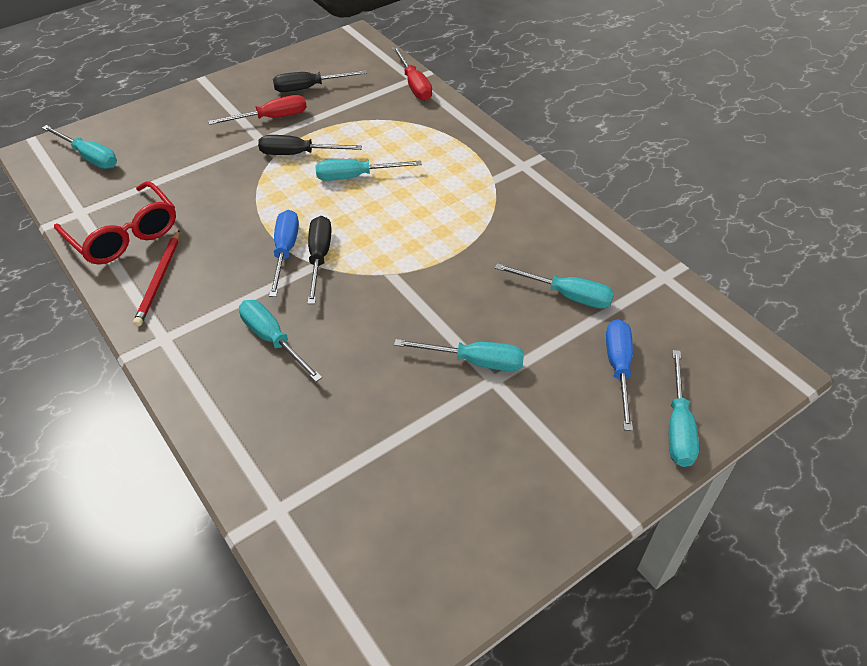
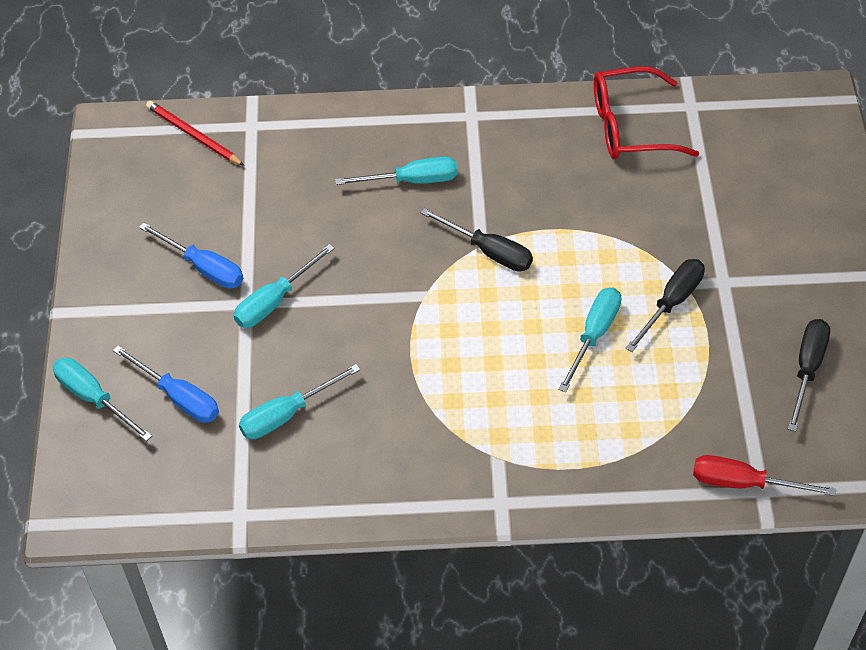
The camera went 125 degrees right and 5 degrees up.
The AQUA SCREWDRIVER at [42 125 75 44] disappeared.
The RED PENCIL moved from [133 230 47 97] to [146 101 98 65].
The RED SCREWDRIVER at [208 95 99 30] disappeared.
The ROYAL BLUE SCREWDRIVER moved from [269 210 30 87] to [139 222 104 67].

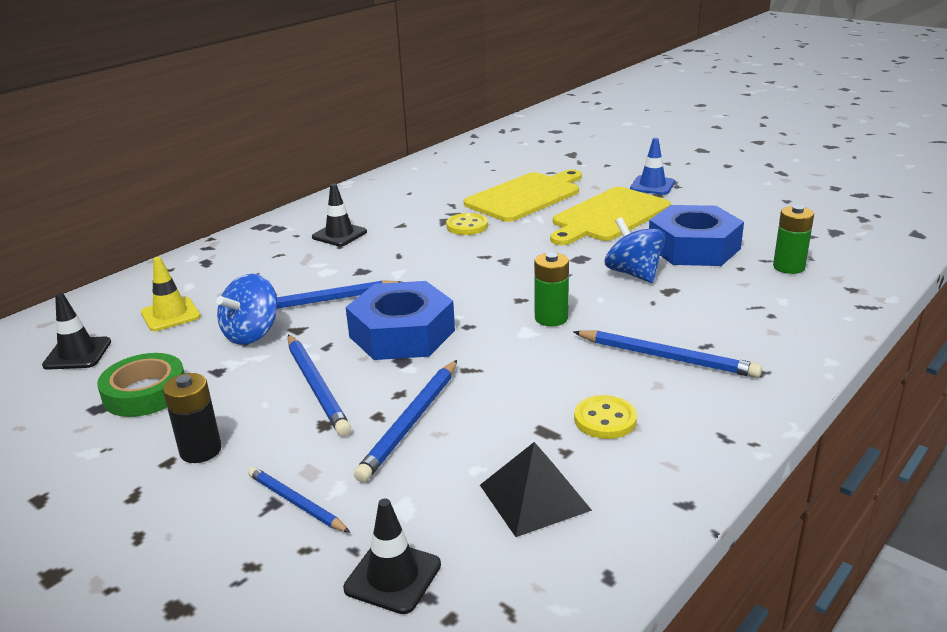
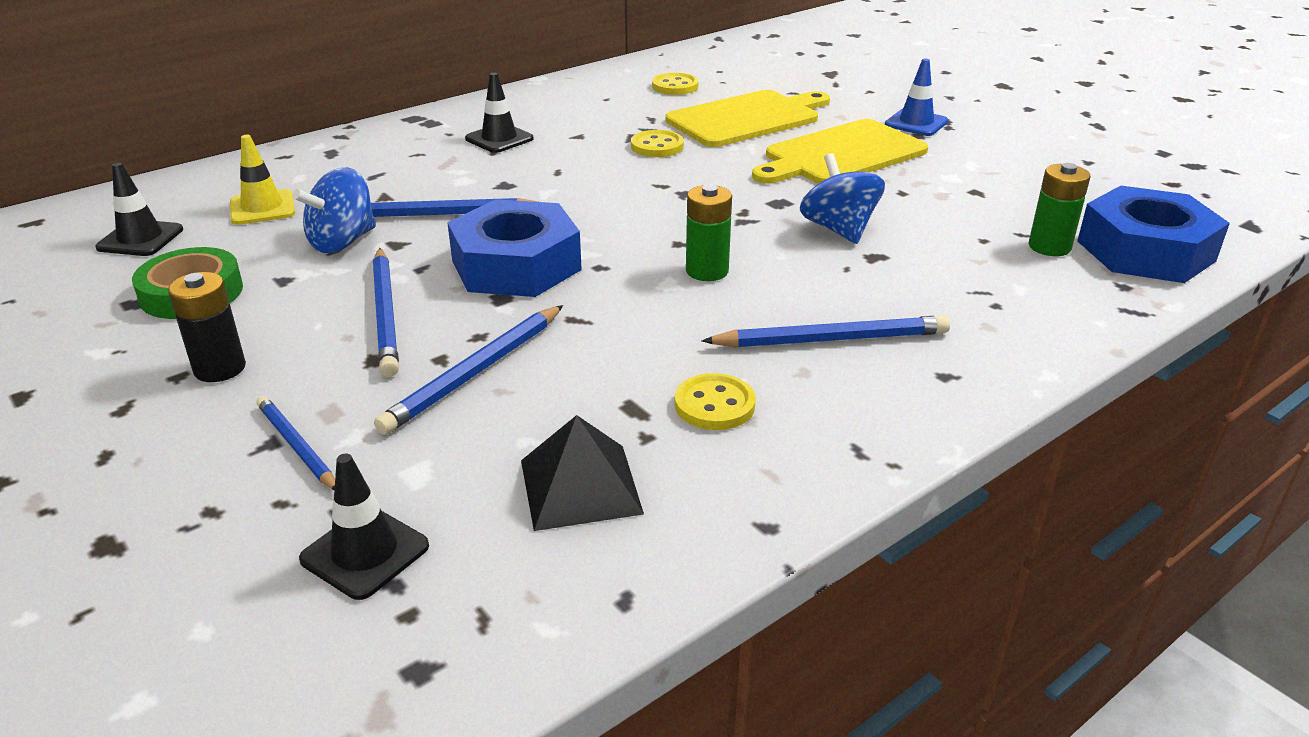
The camera went 10 degrees right and 5 degrees up.
The ROYAL BLUE PENCIL at [573 330 189 48] turned 45 degrees counterclockwise.
The ROYAL BLUE NUT moved from [649 205 95 61] to [1077 186 153 97].
The YELLOW SHIRT BUTTON at [652 73 47 22] appeared.

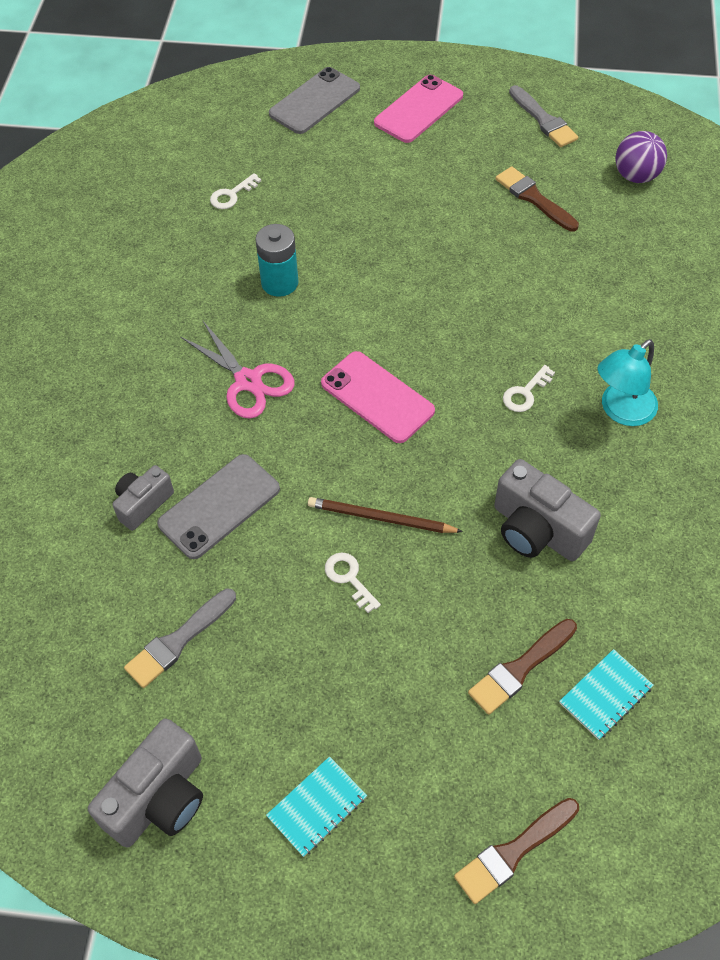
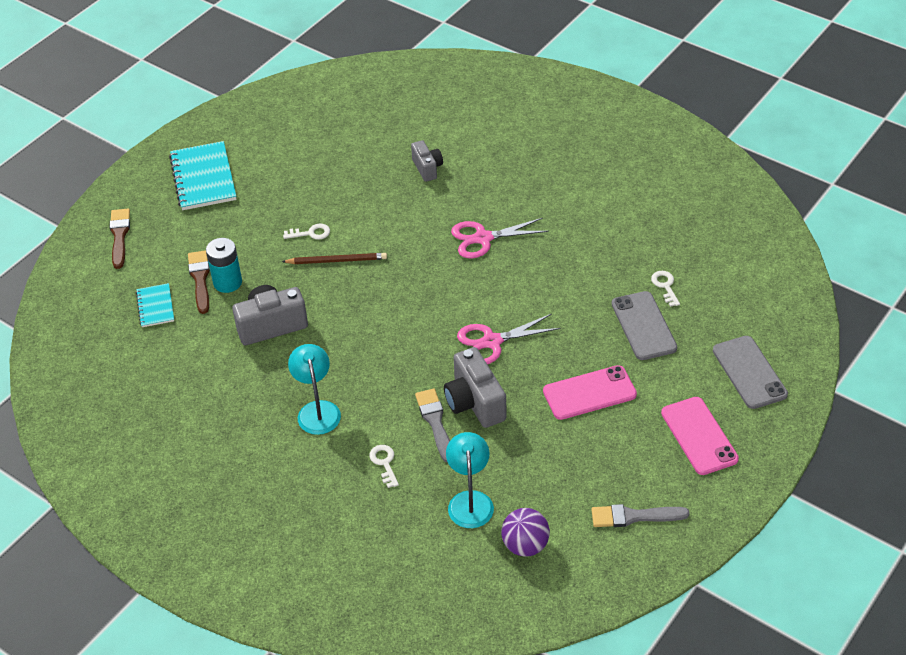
The camera went 120 degrees right and 10 degrees down.
The GRAY COMPACT CAMERA moved from [88 718 115 129] to [444 347 62 81].
The GRAY BRUSH moved from [124 588 112 100] to [415 389 35 74].
The GRAY SMARTPHONE moved from [157 454 123 105] to [612 291 65 69].
The AQUA POWER CELL moved from [255 224 44 73] to [206 238 36 55].
The AQUA NOTEPAD at [266 756 101 101] changed to 1.81 times the size.
The RUSSET PENCIL at [308 497 155 36] turned 45 degrees clockwise.
The PINK SMARTPHONE moved from [321 351 114 92] to [543 365 94 55].
The RUSSET BRUSH at [495 166 84 66] disappeared.
The PURE WHITE DOOR KEY moved from [503 365 52 47] to [369 445 30 43].
The AQUA READING LAMP at [446 432 48 96] appeared.
The PINK PAIR OF SCISSORS at [457 314 104 50] appeared.

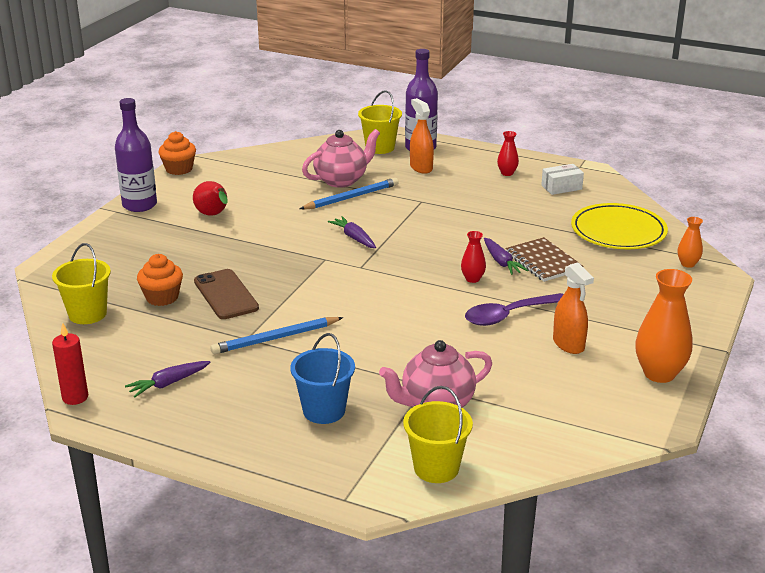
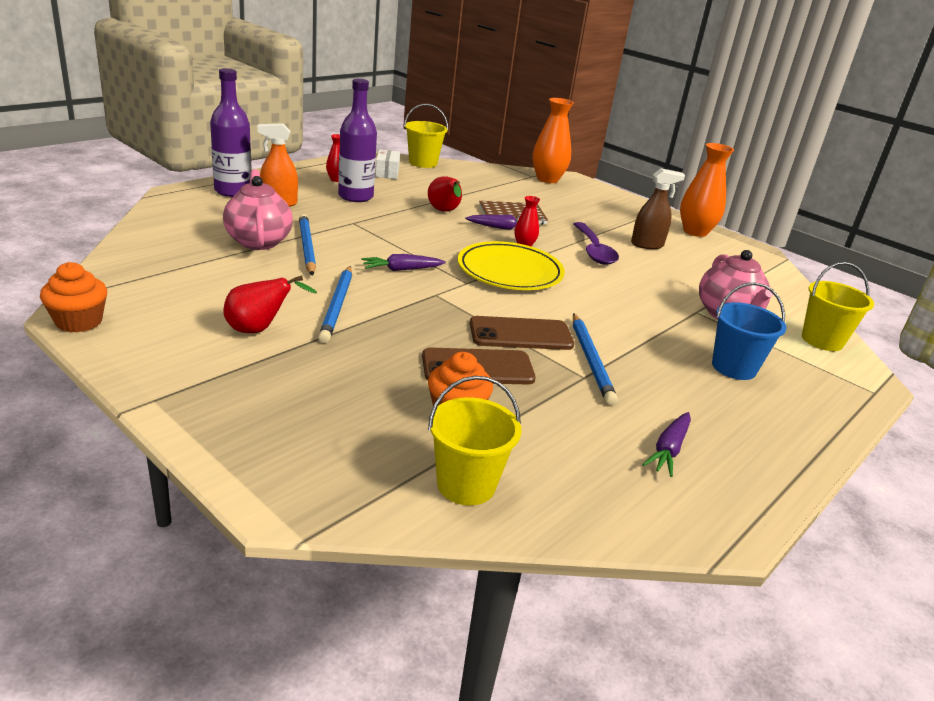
The camera went 75 degrees left and 0 degrees up.
The RED CANDLE at [52 323 36 82] disappeared.
The ROYAL PURPLE BOTTLE moved from [115 98 42 114] to [338 79 39 123].
The ROYAL PURPLE TOY CARROT at [125 361 85 36] turned 45 degrees clockwise.
The YELLOW BUCKET moved from [358 90 44 64] to [404 104 44 64].
The ORANGE SPRAY CLEANER at [553 262 41 92] became the RUSSET SPRAY CLEANER at [631 168 54 81].
The YELLOW FLAT DISH moved from [571 203 97 46] to [458 241 107 49].
The ORANGE VASE at [677 217 26 51] changed to 1.94 times the size.
The ROYAL BLUE PENCIL at [318 266 34 77] appeared.
The RED PEAR at [428 176 34 36] appeared.
The RUSSET SMARTPHONE at [470 316 104 34] appeared.

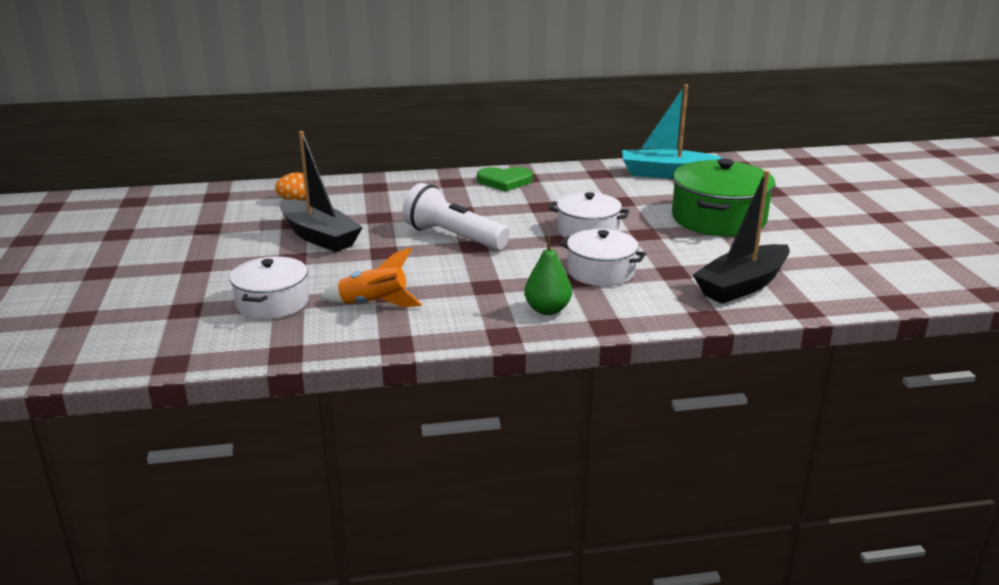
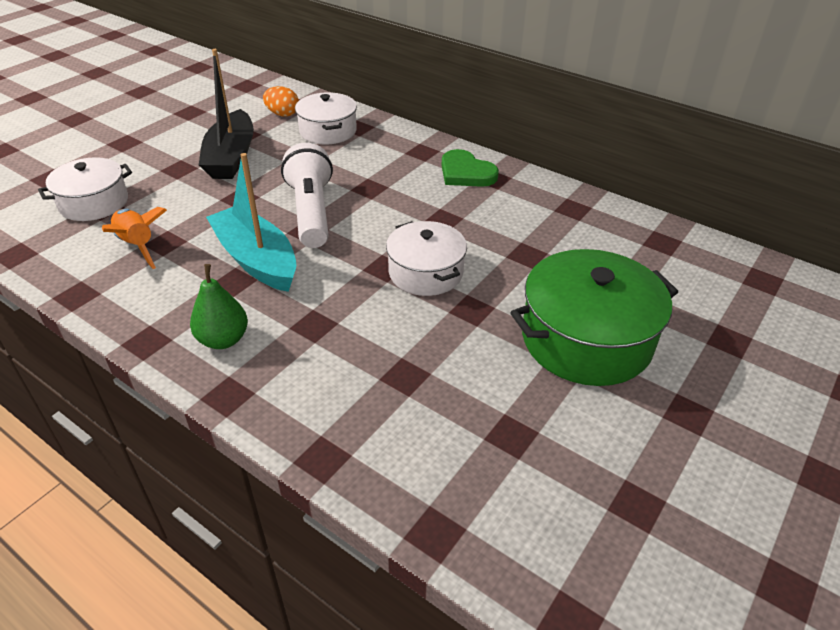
The camera went 45 degrees right and 15 degrees up.
The PURE WHITE COOKING POT moved from [559 229 87 57] to [295 92 62 52].
The AQUA TOY BOAT moved from [622 84 101 95] to [206 153 90 139].
The JET-BLACK TOY BOAT at [693 170 97 134] disappeared.

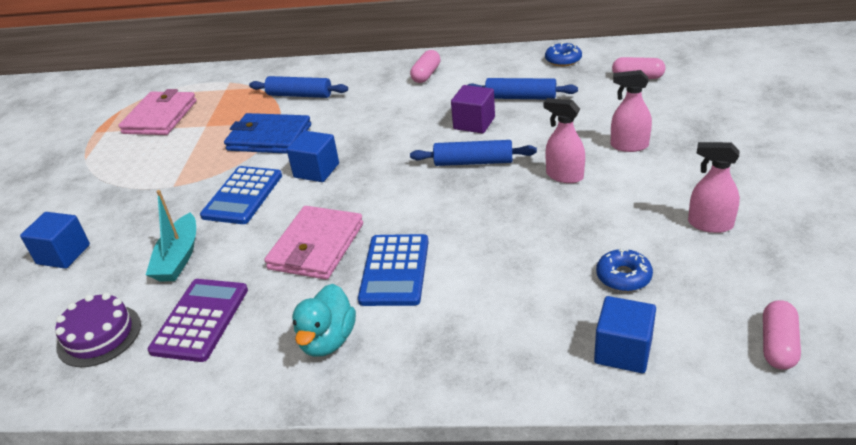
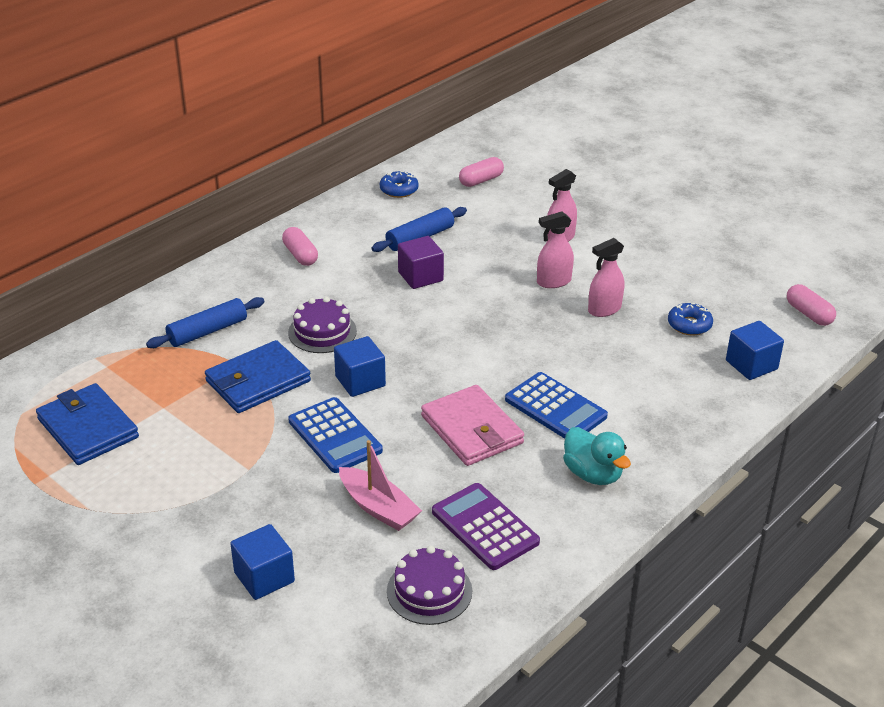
The camera went 55 degrees left and 0 degrees up.
The PINK WALLET at [118 89 79 46] became the ROYAL BLUE WALLET at [36 383 103 82].
The AQUA TOY BOAT at [146 190 50 92] became the PINK TOY BOAT at [339 440 83 91].
The ROYAL BLUE PASTRY ROLLER at [410 140 127 26] disappeared.
The PINK SPRAY CLEANER moved from [688 142 52 91] to [588 238 36 79].
The ROYAL PURPLE LAYER CAKE at [288 297 69 56] appeared.

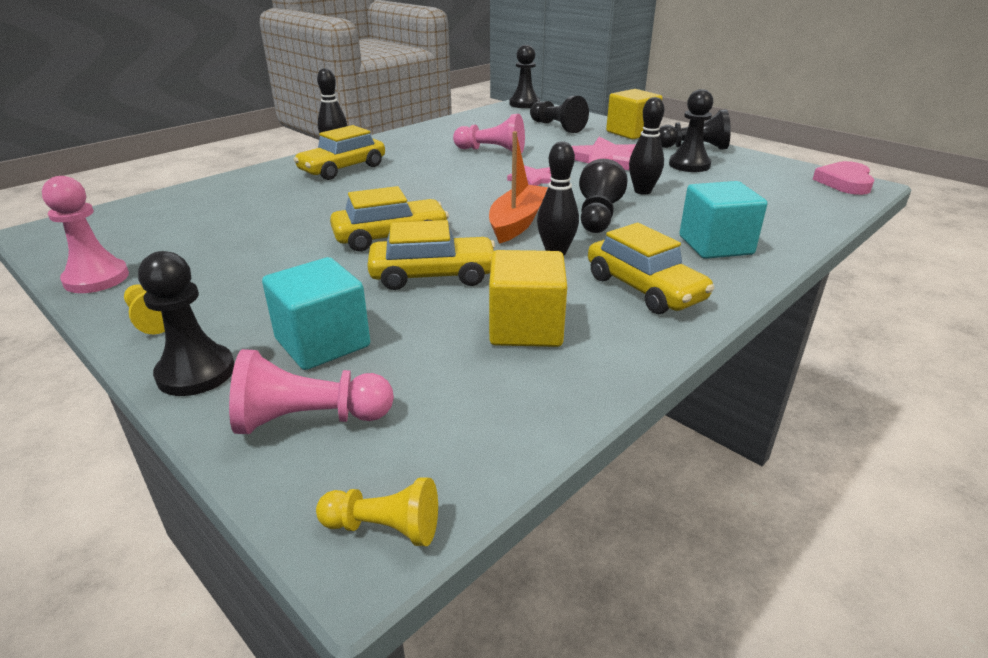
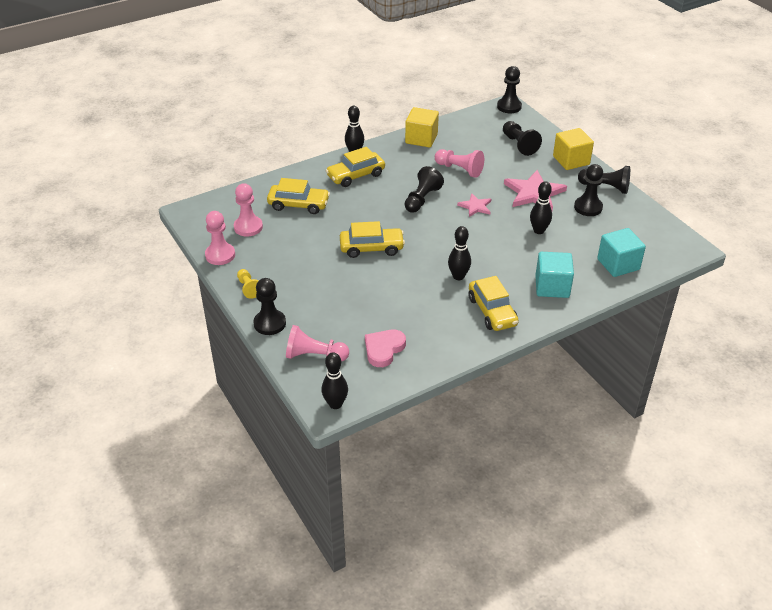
The camera went 15 degrees right and 10 degrees up.
The AQUA CUBE moved from [262 257 108 113] to [597 228 49 49].
The YELLOW PAWN at [316 478 122 68] was replaced by the JET-BLACK BOWLING PIN at [322 352 26 57].
The YELLOW CAR moved from [367 220 128 70] to [267 178 63 36].
The ORANGE TOY BOAT at [489 131 59 113] disappeared.
The YELLOW CUBE moved from [489 250 78 97] to [405 107 34 40].
The JET-BLACK PAWN moved from [579 159 49 74] to [405 166 39 47].
The PINK LOVE HEART moved from [813 161 61 34] to [365 330 41 37].
The PINK PAWN at [234 183 29 53] appeared.

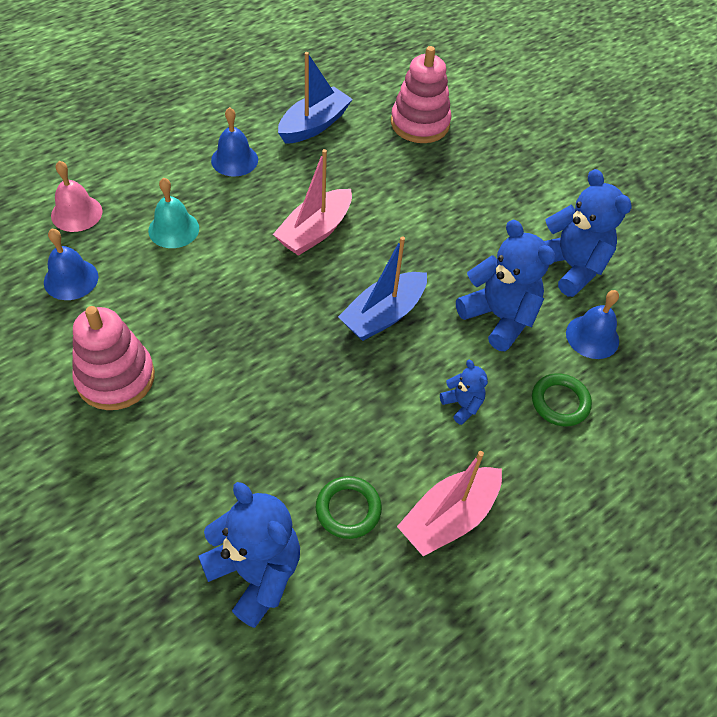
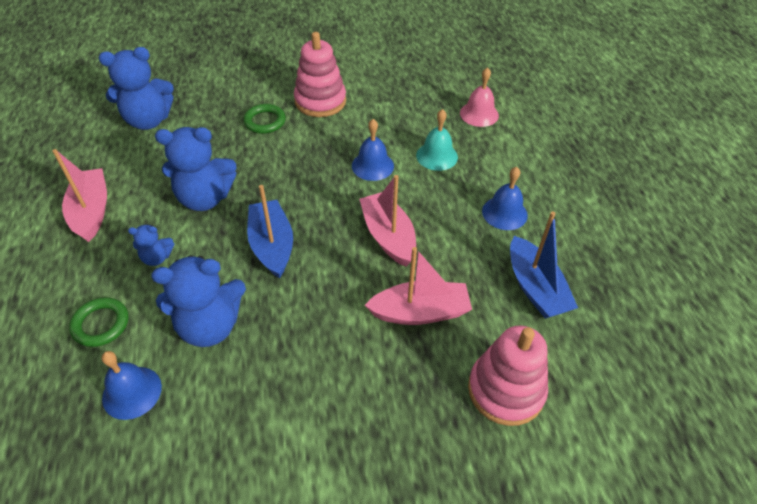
The camera went 120 degrees right and 5 degrees down.
The ROYAL BLUE SCHOOL BELL moved from [44 229 54 71] to [352 119 42 62].
The LEAF-GREEN TORUS moved from [316 476 66 63] to [243 104 43 30].
The ROYAL BLUE TEDDY moved from [544 169 88 128] to [155 127 82 84].
The PINK TOY BOAT at [365 247 107 78] appeared.

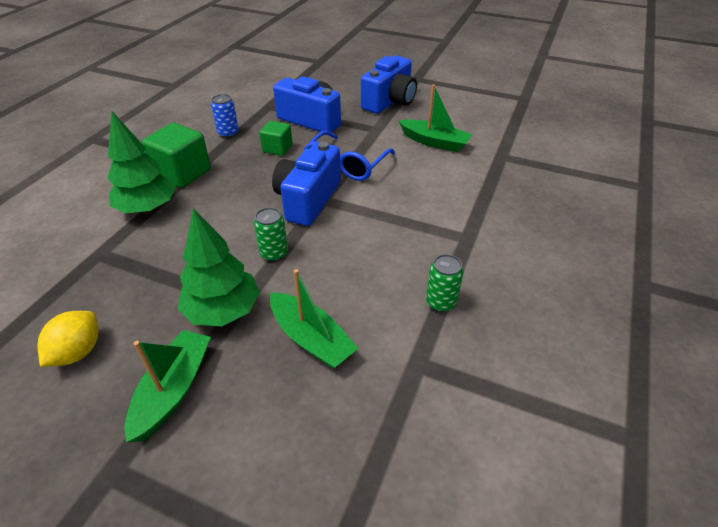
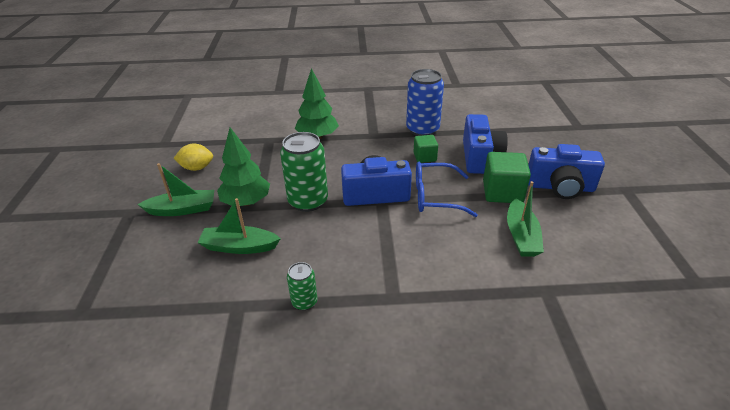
The camera went 65 degrees right and 5 degrees down.
The LEAF-GREEN CUBE moved from [142 123 69 65] to [483 152 48 51].
The ROYAL BLUE SODA CAN at [211 94 28 44] changed to 1.92 times the size.
The LEAF-GREEN SODA CAN at [254 207 34 55] changed to 1.92 times the size.
The LEAF-GREEN TOY BOAT at [270 269 88 100] turned 75 degrees clockwise.

